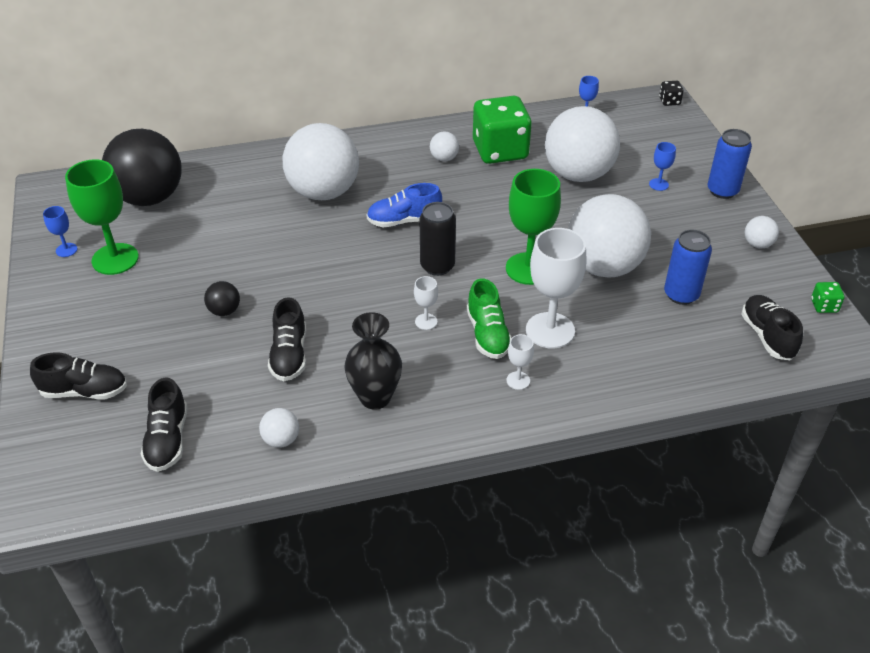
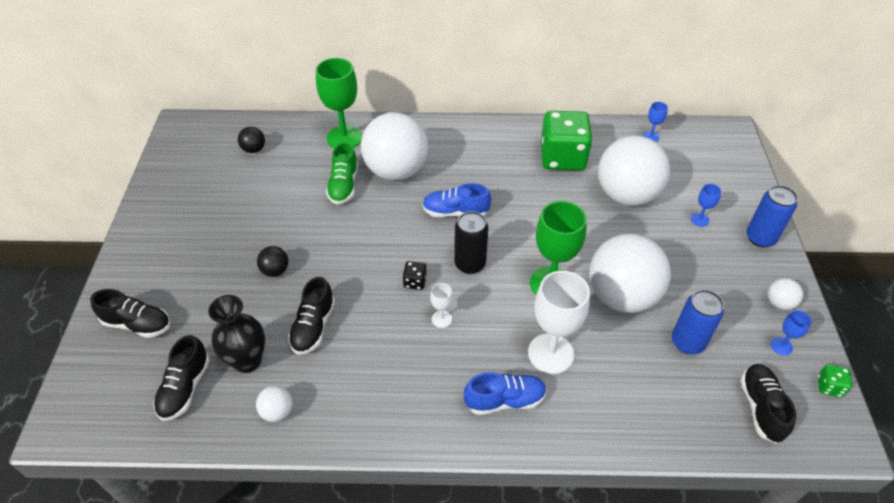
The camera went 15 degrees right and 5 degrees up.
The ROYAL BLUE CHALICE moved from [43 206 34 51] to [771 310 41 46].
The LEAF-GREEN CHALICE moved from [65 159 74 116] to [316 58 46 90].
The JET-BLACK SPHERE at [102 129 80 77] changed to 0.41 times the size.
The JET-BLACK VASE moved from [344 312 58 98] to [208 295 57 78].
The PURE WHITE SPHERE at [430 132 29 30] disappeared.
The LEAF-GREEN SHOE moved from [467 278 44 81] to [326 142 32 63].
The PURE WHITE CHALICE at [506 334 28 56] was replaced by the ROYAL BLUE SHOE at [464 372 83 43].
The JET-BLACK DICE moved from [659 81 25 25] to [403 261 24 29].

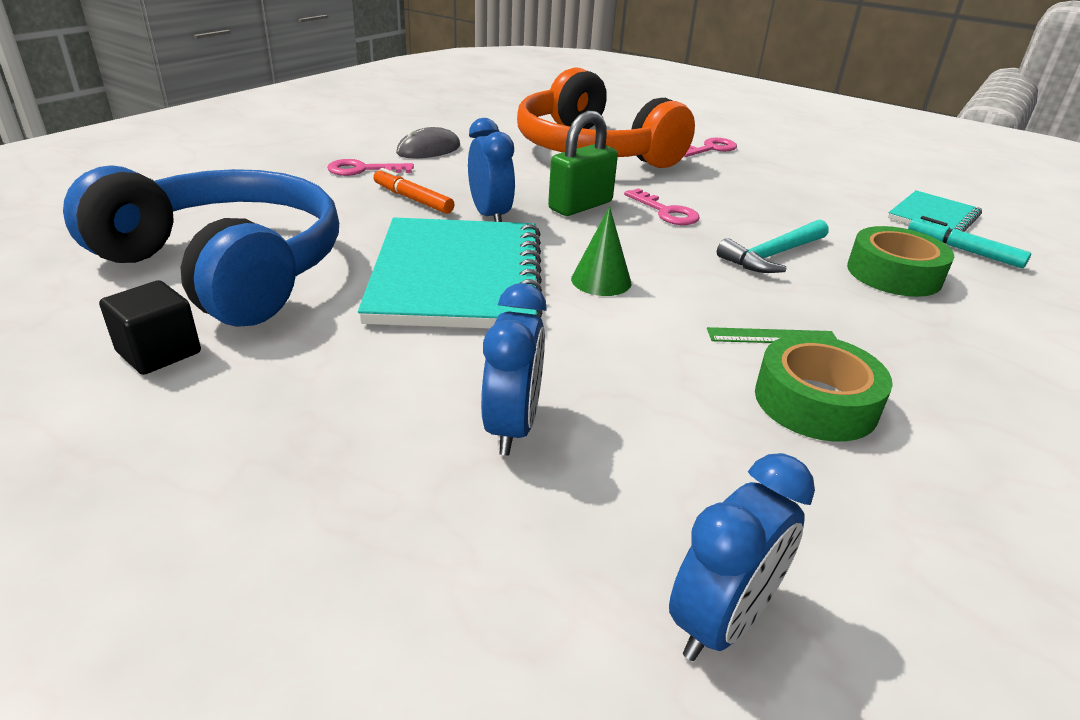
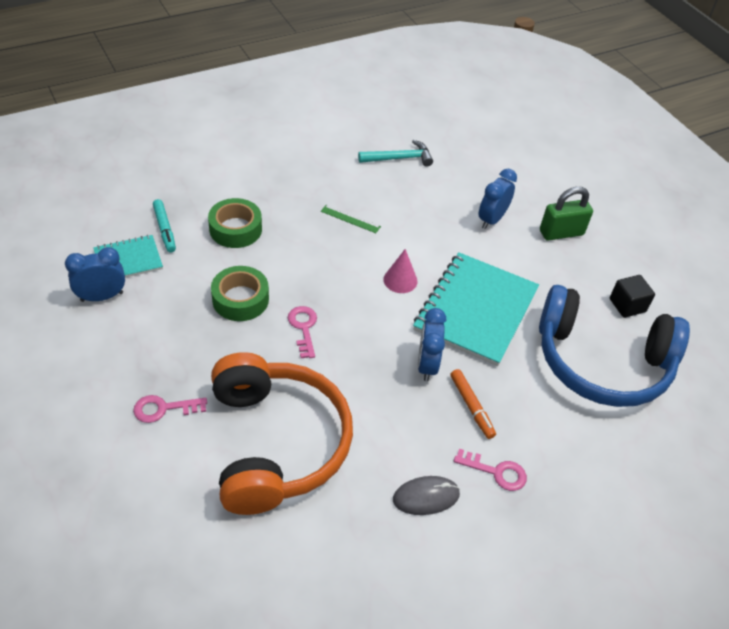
The camera went 155 degrees left and 15 degrees up.
The ROYAL BLUE OVER-EAR HEADPHONES at [63 165 276 162] turned 45 degrees counterclockwise.
The LEAF-GREEN LOCK moved from [548 111 70 105] to [540 187 53 54].
The LEAF-GREEN CONE at [571 206 60 90] became the PINK CONE at [383 249 35 44].
The ROYAL BLUE BEDSIDE CLOCK moved from [669 453 146 208] to [65 247 60 55].
The AQUA HAMMER moved from [717 220 112 53] to [358 140 75 27].
The LEAF-GREEN STICKY TAPE moved from [755 334 138 108] to [211 266 58 55].

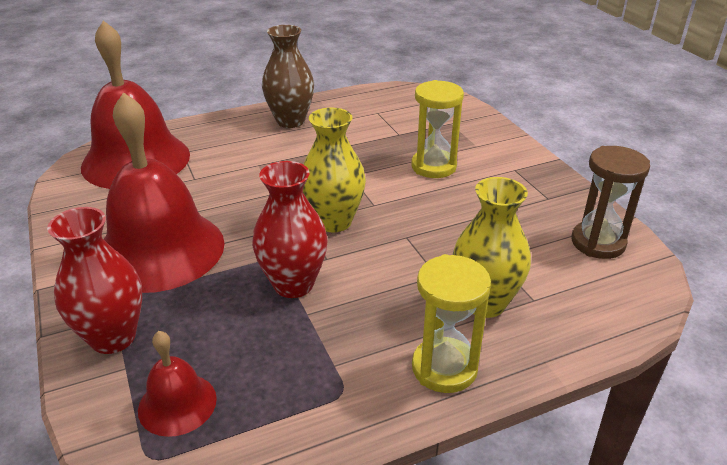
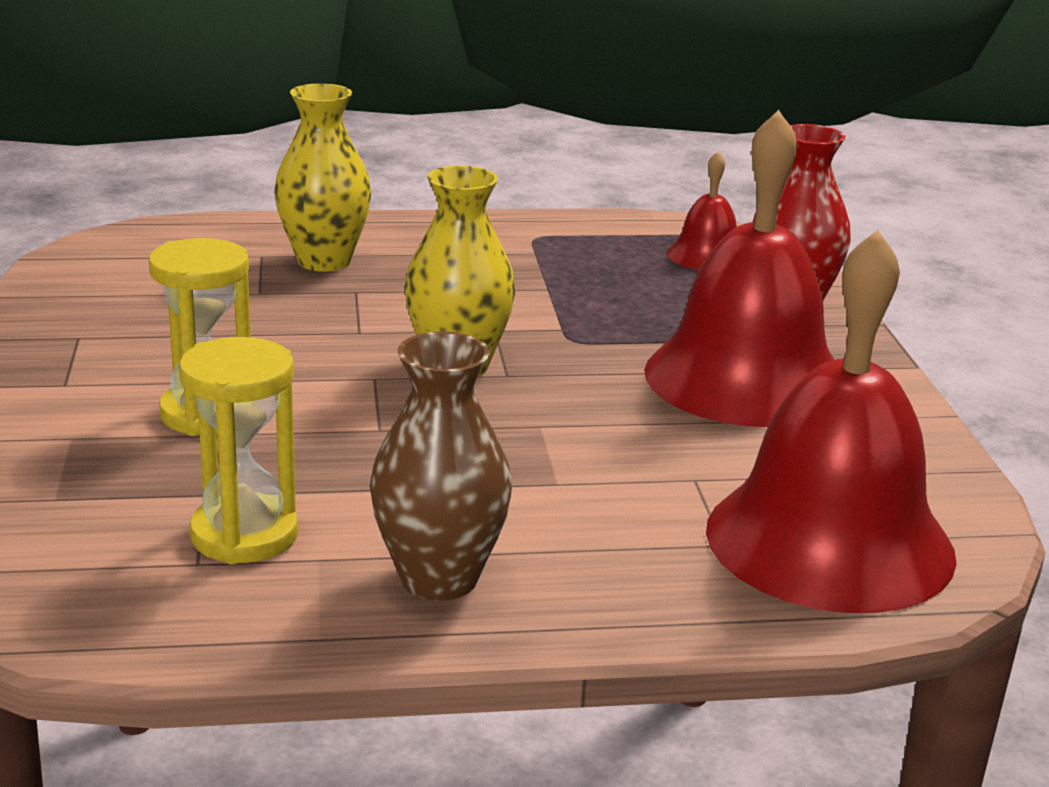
The camera went 165 degrees left and 10 degrees down.
The RED VASE at [252 161 76 137] disappeared.
The YELLOW HOURGLASS moved from [412 254 79 139] to [179 337 120 227].
The RUSSET HOURGLASS at [572 146 78 113] disappeared.

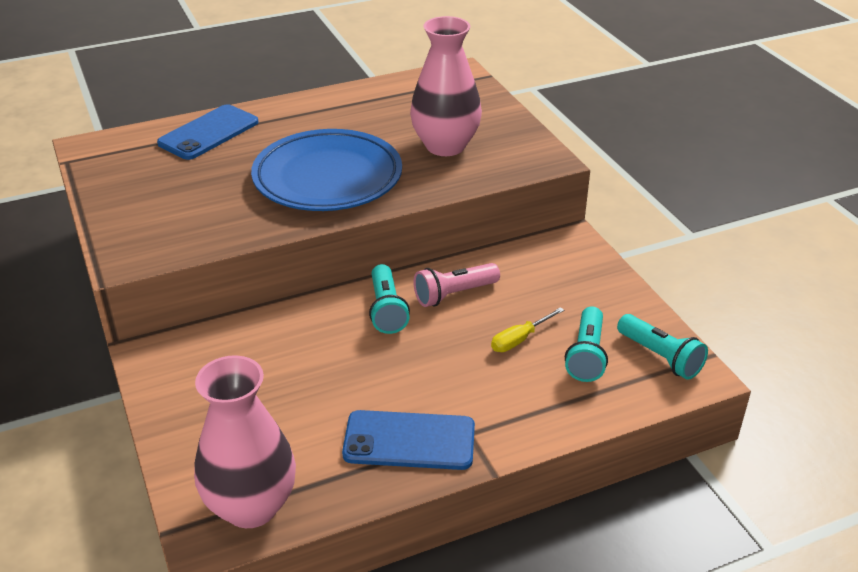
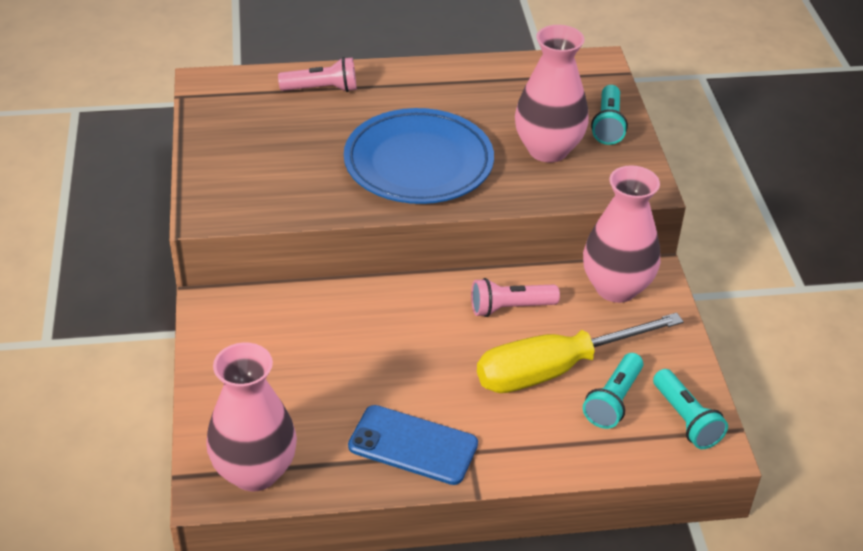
The camera went 15 degrees right and 5 degrees up.
The ROYAL BLUE SMARTPHONE at [157 104 101 56] was replaced by the PINK POCKET TORCH at [278 57 78 35].
The AQUA POCKET TORCH moved from [369 264 41 70] to [591 85 37 60].
The YELLOW SCREWDRIVER at [491 307 73 45] changed to 2.41 times the size.
The PINK VASE at [583 165 77 138] appeared.

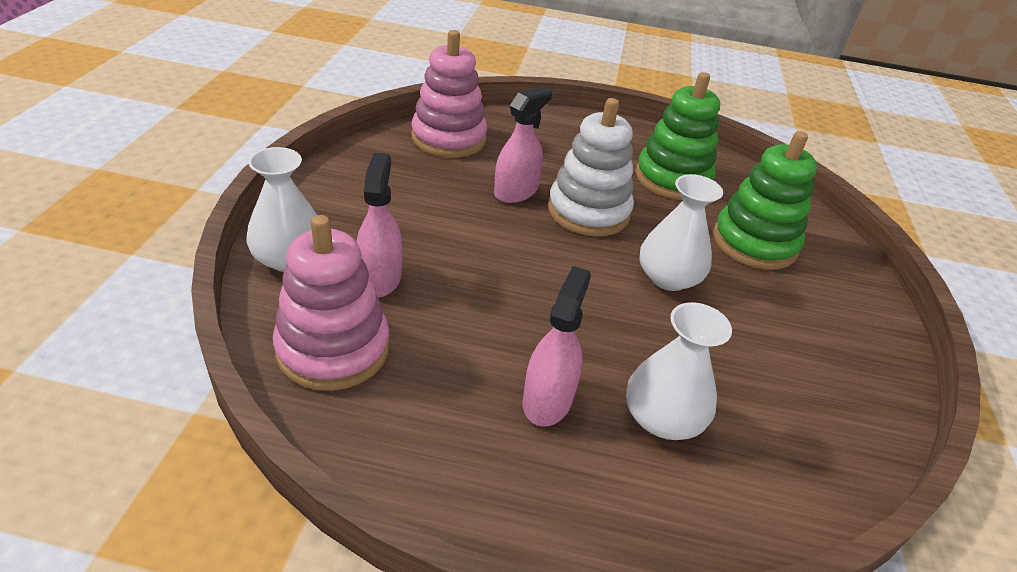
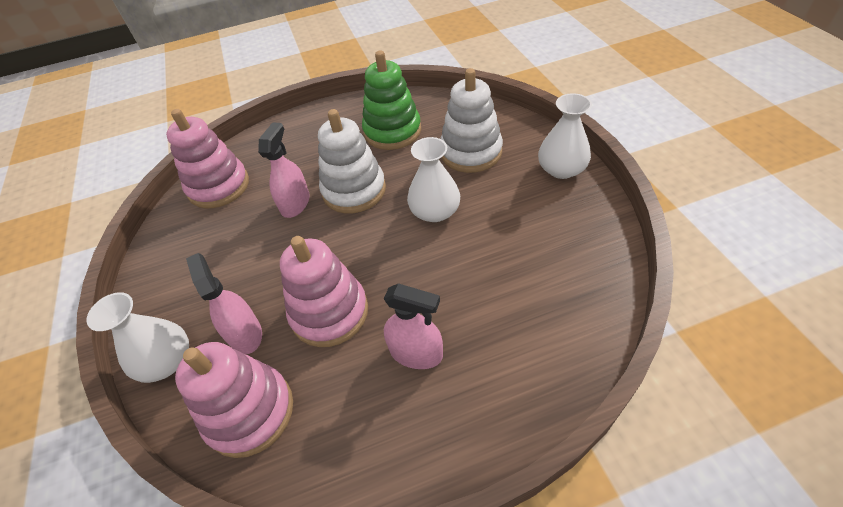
The camera went 20 degrees left and 10 degrees up.
The PINK SPRAY CLEANER at [523 266 68 161] turned 120 degrees clockwise.
The PURE WHITE VASE moved from [626 302 106 138] to [538 93 54 86].
The LEAF-GREEN RING STACKER at [713 131 104 139] became the PURE WHITE RING STACKER at [440 68 63 105].
The PINK RING STACKER at [280 236 88 111] appeared.

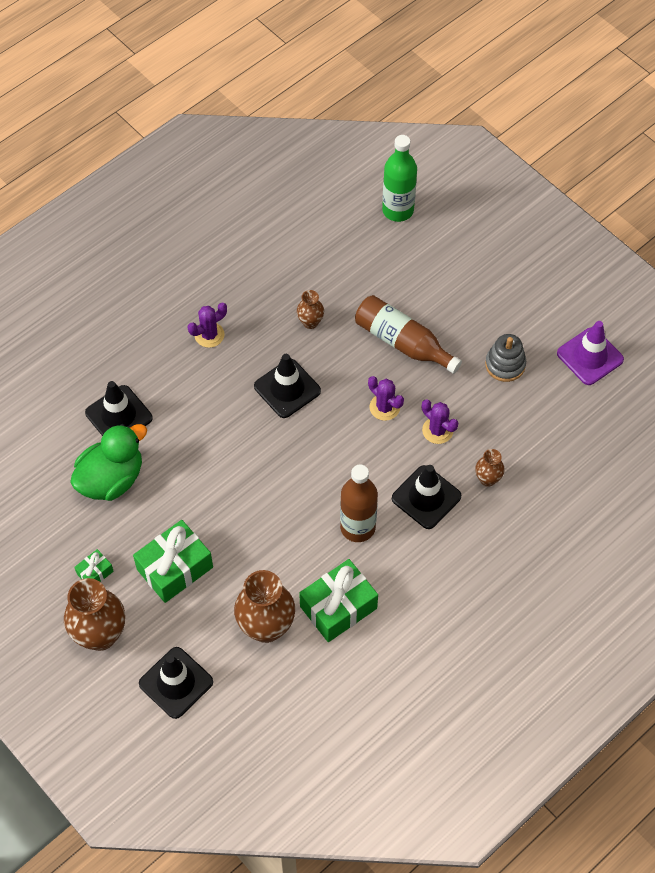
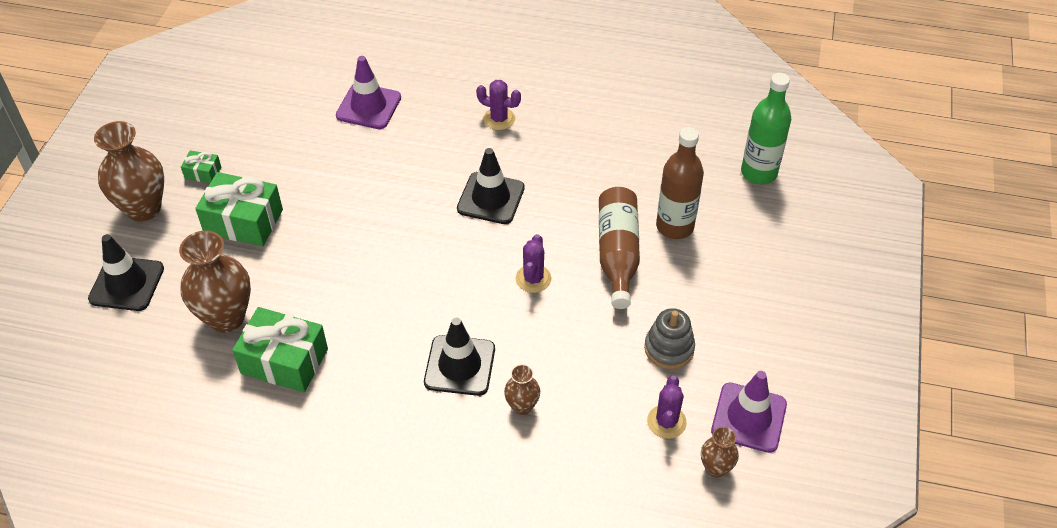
The camera went 55 degrees right and 10 degrees down.
The LEAF-GREEN DUCK at [70 424 77 77] disappeared.
The JET-BLACK ROAD CONE at [85 381 68 55] became the ROYAL PURPLE ROAD CONE at [336 56 65 73].
The RUSSET VASE moved from [297 290 27 39] to [701 427 38 51].
The RUSSET BOTTLE moved from [340 465 38 77] to [656 127 48 112].
The ROYAL PURPLE SAGUARO CACTUS moved from [422 400 37 44] to [647 376 40 63].

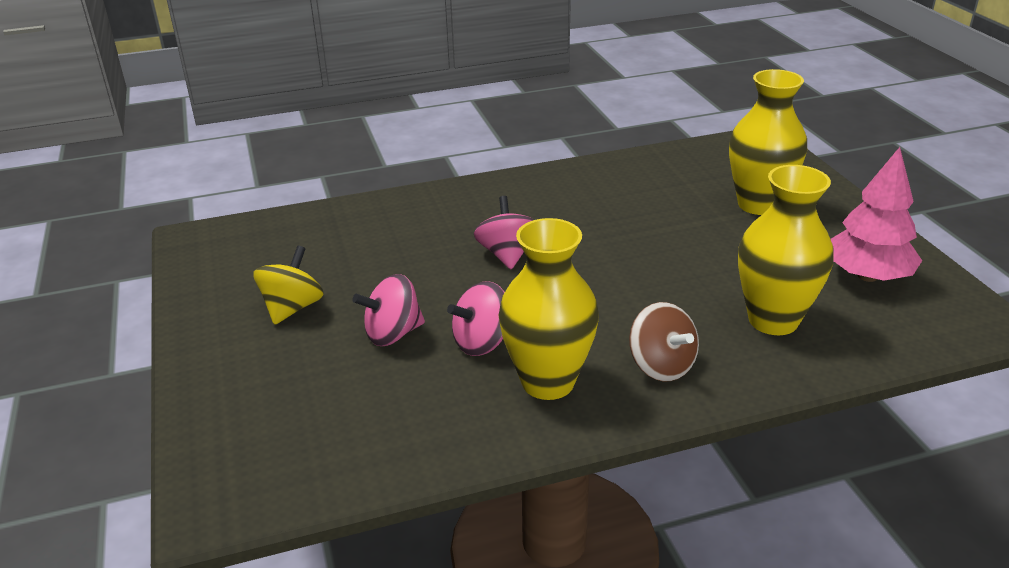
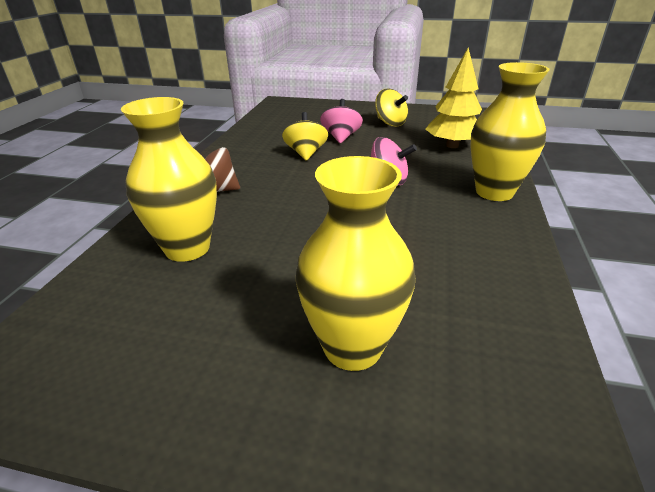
The camera went 120 degrees right and 0 degrees up.
The PINK WHIRLIGIG at [447 281 58 75] became the YELLOW WHIRLIGIG at [282 112 46 49].
The YELLOW VASE moved from [498 218 101 182] to [470 62 80 139].
The PINK FIR TREE at [831 147 91 135] disappeared.
The YELLOW FIR TREE at [425 48 57 100] appeared.

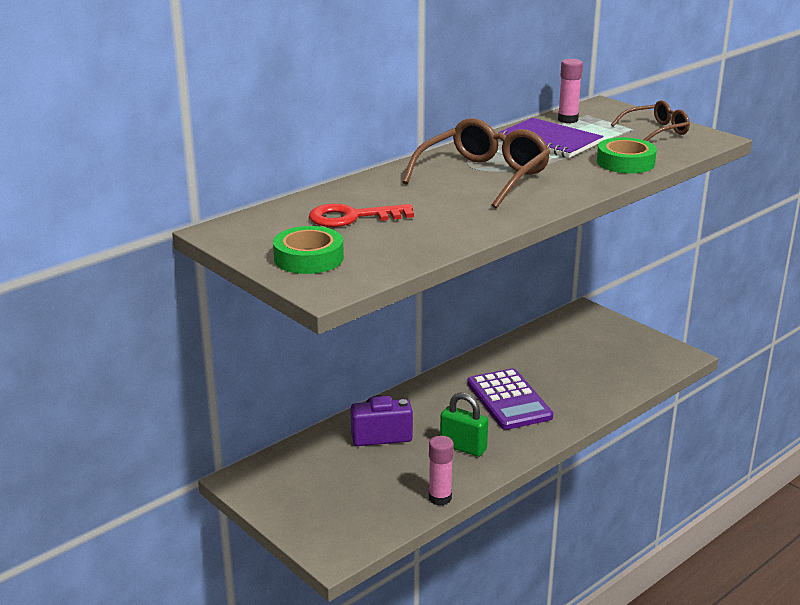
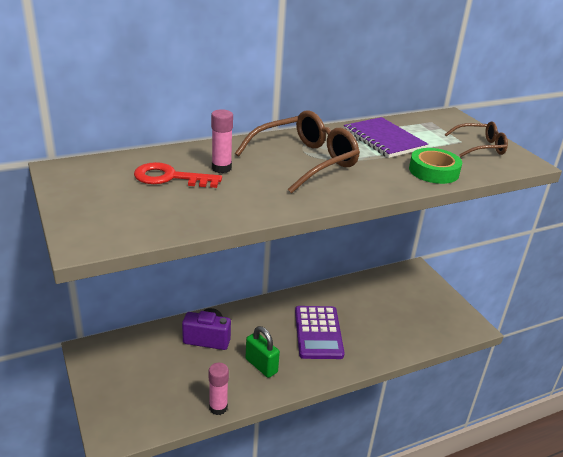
The camera went 15 degrees right and 5 degrees up.
The LEAF-GREEN STICKY TAPE at [273 226 71 48] disappeared.
The PINK STICK OF GLUE moved from [558 59 25 64] to [211 109 22 64].

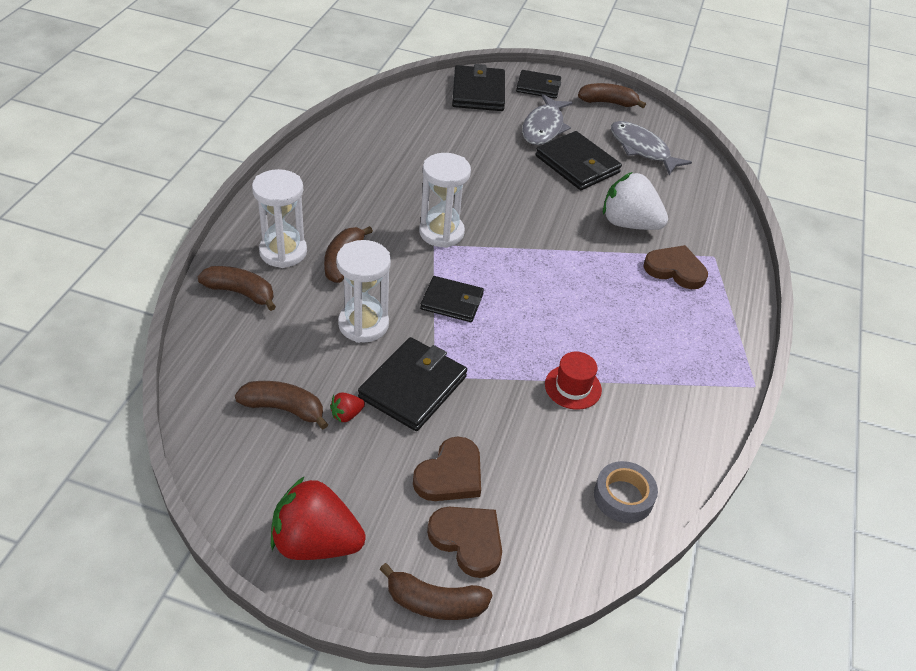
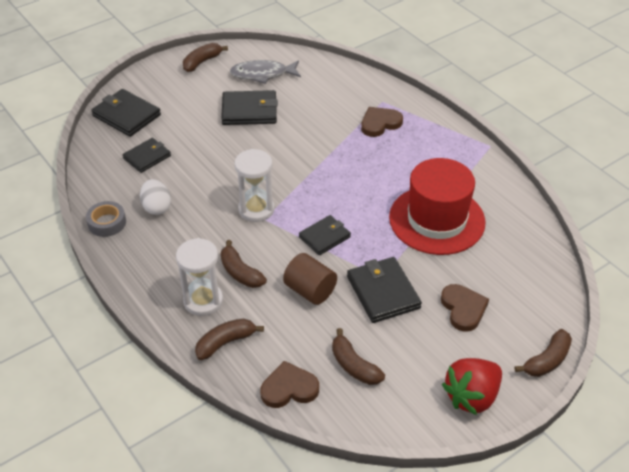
The camera went 50 degrees left and 0 degrees up.
The RUSSET TOY BANANA at [235 381 93 48] turned 90 degrees counterclockwise.
The RED BERRY at [330 393 35 29] disappeared.
The PURE WHITE HOURGLASS at [336 240 55 103] was replaced by the RUSSET CYLINDER at [283 253 54 52].
The RUSSET LOVE HEART moved from [427 507 75 71] to [260 361 59 47].
The JET-BLACK WALLET moved from [516 70 45 29] to [123 138 48 35].
The GRAY TOY FISH at [522 94 51 51] disappeared.
The RED TOP HAT at [545 352 57 58] changed to 2.41 times the size.
The GRAY STICKY TAPE moved from [594 461 64 62] to [86 201 40 36].
The PURE WHITE BERRY at [603 172 65 58] disappeared.
The PURE WHITE EGG SHAPE at [140 179 31 36] appeared.

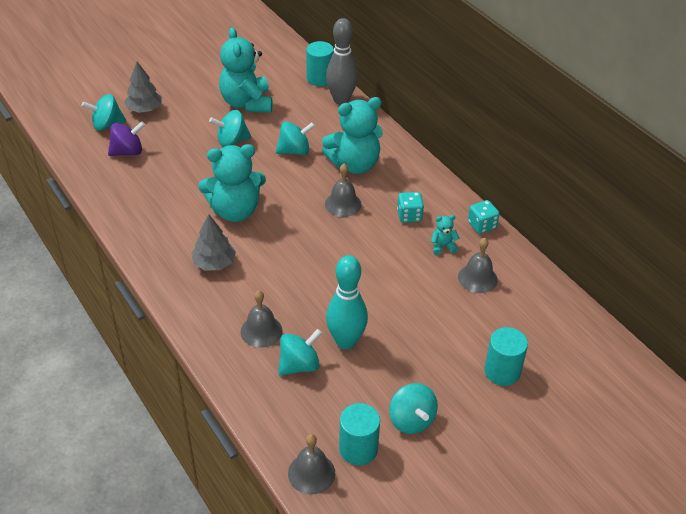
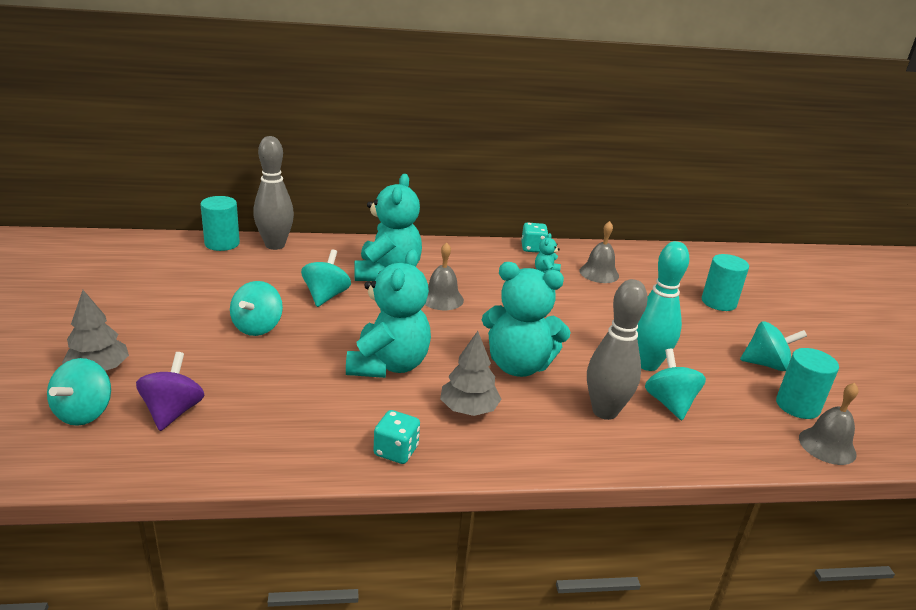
The camera went 65 degrees left and 15 degrees down.
The AQUA TEDDY moved from [219 27 53 85] to [482 262 89 115].
The GRAY SCHOOL BELL at [241 290 42 58] was replaced by the GRAY BOWLING PIN at [587 279 61 141].
The AQUA DICE moved from [397 192 27 31] to [374 410 46 54].

